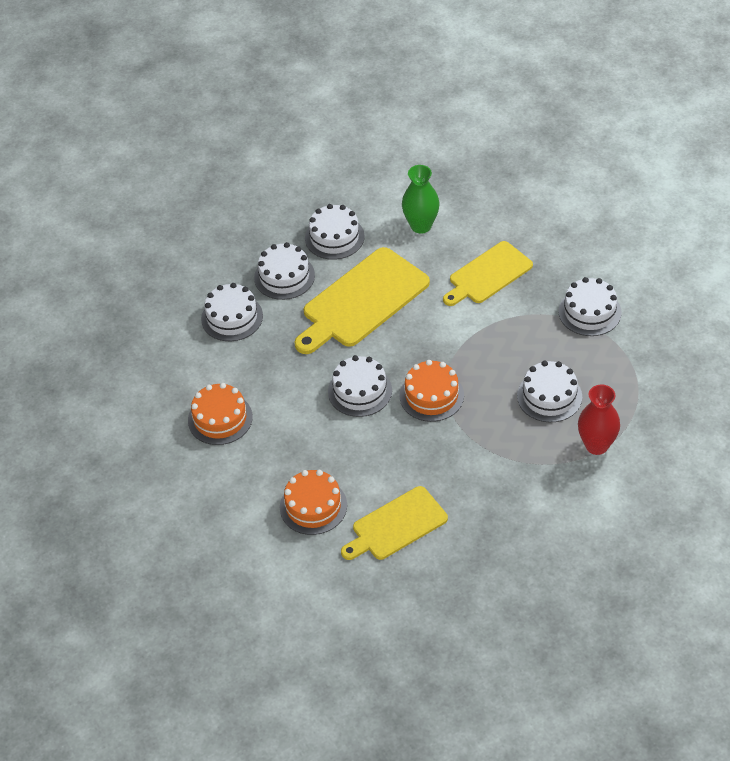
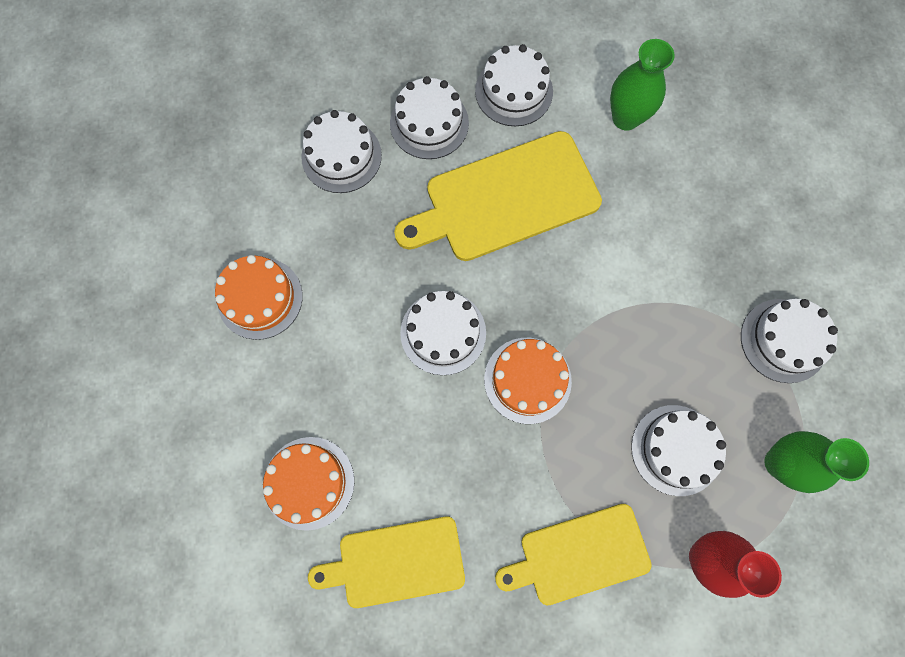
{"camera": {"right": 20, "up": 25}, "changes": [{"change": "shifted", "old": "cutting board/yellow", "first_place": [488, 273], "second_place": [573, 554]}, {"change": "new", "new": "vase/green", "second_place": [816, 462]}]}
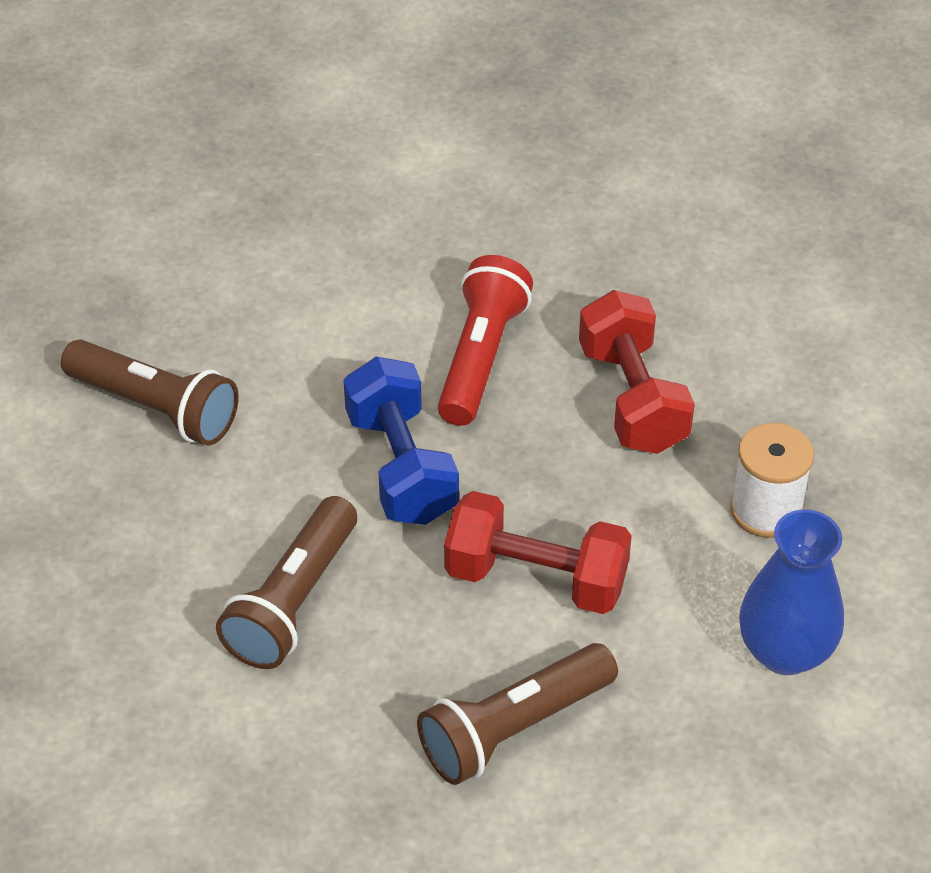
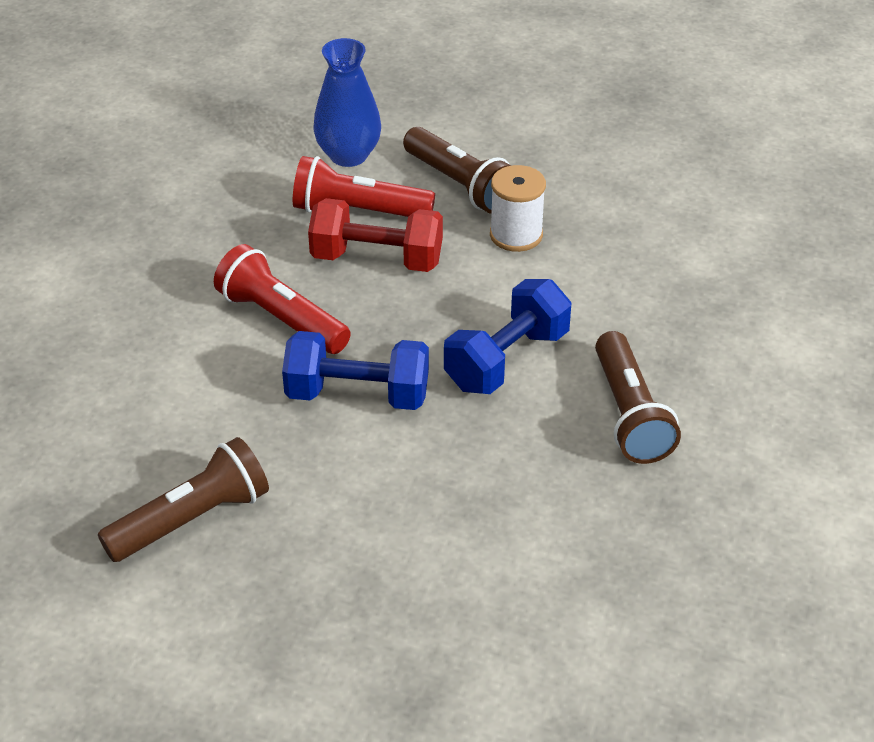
{"camera": {"right": -65, "up": -5}, "changes": [{"change": "new", "new": "flashlight/red", "second_place": [364, 186]}, {"change": "shifted", "old": "vase/blue", "first_place": [791, 592], "second_place": [347, 102]}, {"change": "shifted", "old": "flashlight/brown", "first_place": [286, 582], "second_place": [457, 170]}, {"change": "repainted", "old": "dumbbell/red", "new": "dumbbell/blue", "first_place": [538, 552], "second_place": [507, 336]}]}
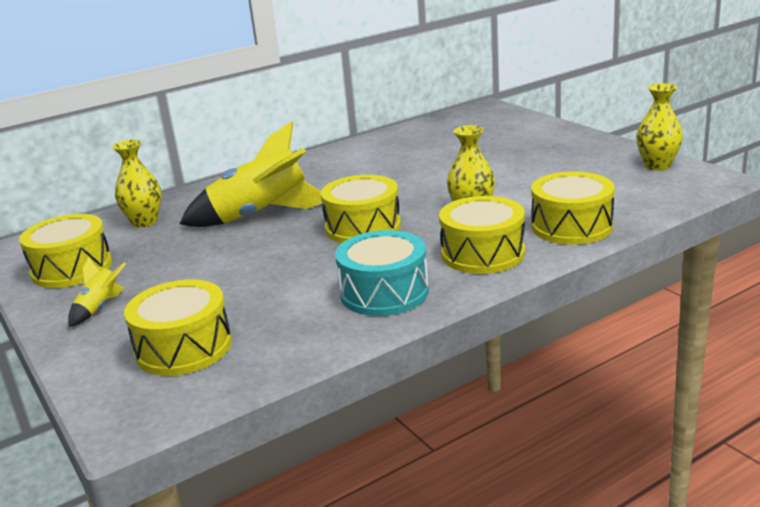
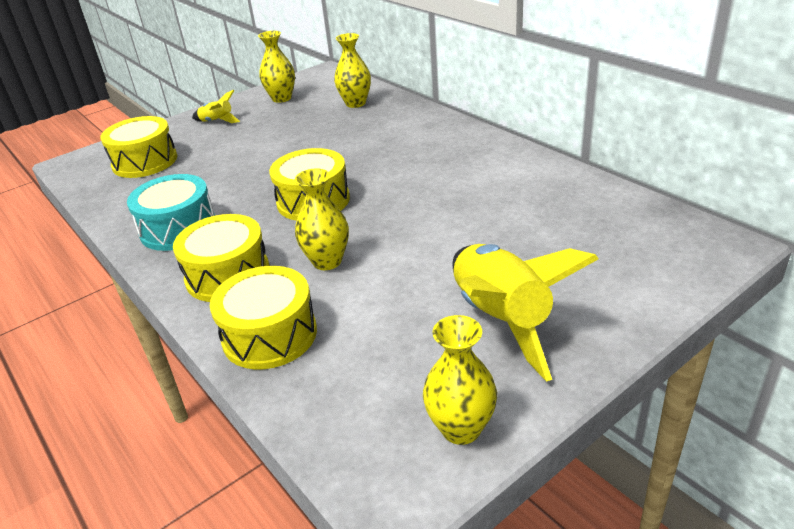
{"camera": {"right": 85, "up": 10}, "changes": [{"change": "swapped", "old": "drum/yellow", "new": "vase/yellow", "first_place": [65, 251], "second_place": [276, 67]}, {"change": "shifted", "old": "rocket/yellow", "first_place": [251, 174], "second_place": [525, 313]}]}
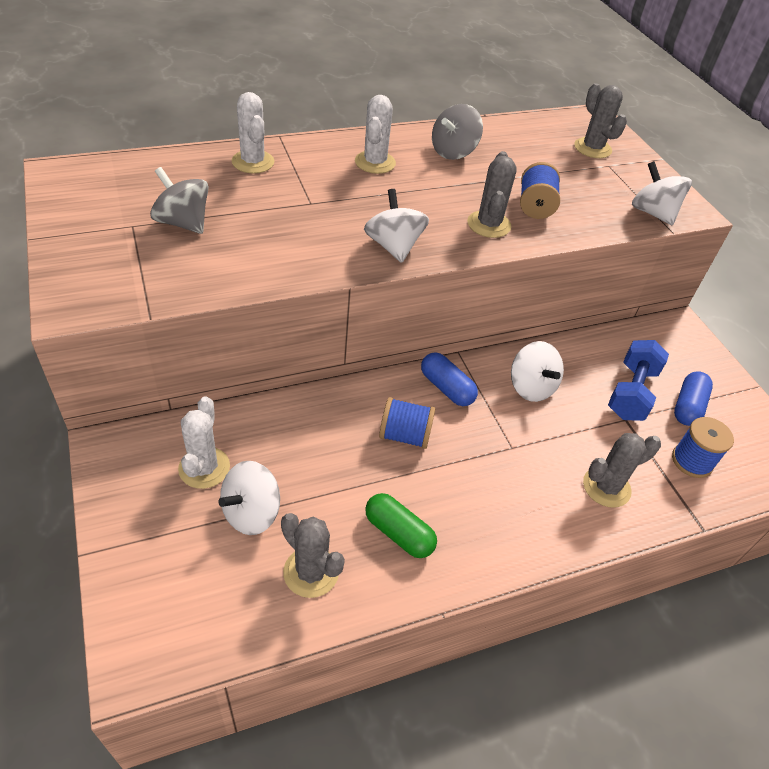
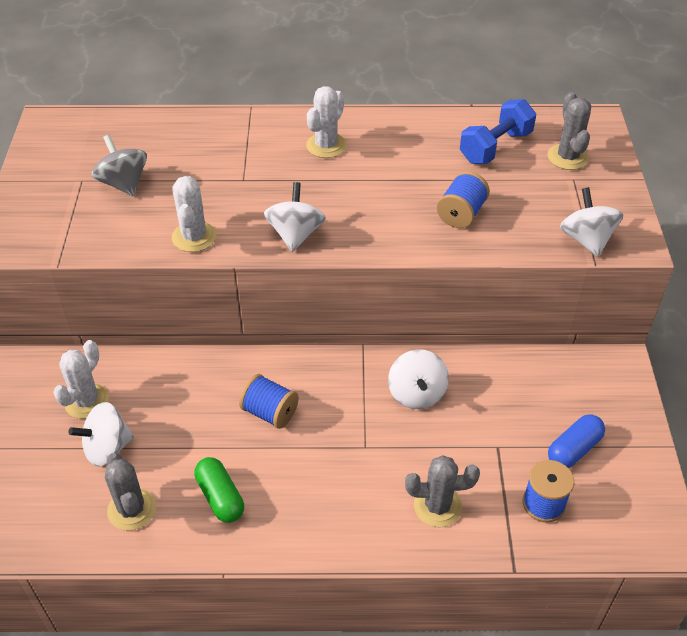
{"camera": {"right": 25, "up": 0}, "changes": [{"change": "shifted", "old": "cactus/white", "first_place": [252, 132], "second_place": [194, 214]}, {"change": "shifted", "old": "dumbbell/blue", "first_place": [638, 380], "second_place": [498, 131]}, {"change": "gone", "old": "capsule/blue", "first_place": [449, 379]}, {"change": "gone", "old": "spinning top/grey", "first_place": [457, 132]}, {"change": "gone", "old": "cactus/grey", "first_place": [492, 194]}]}
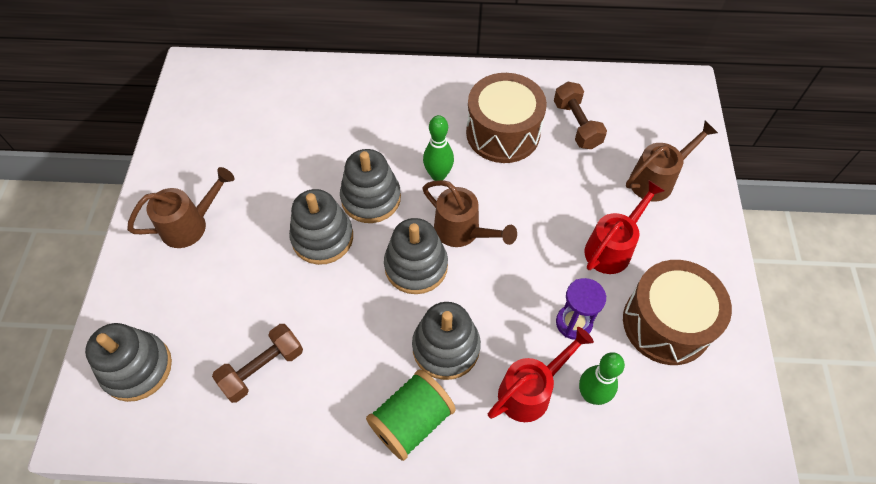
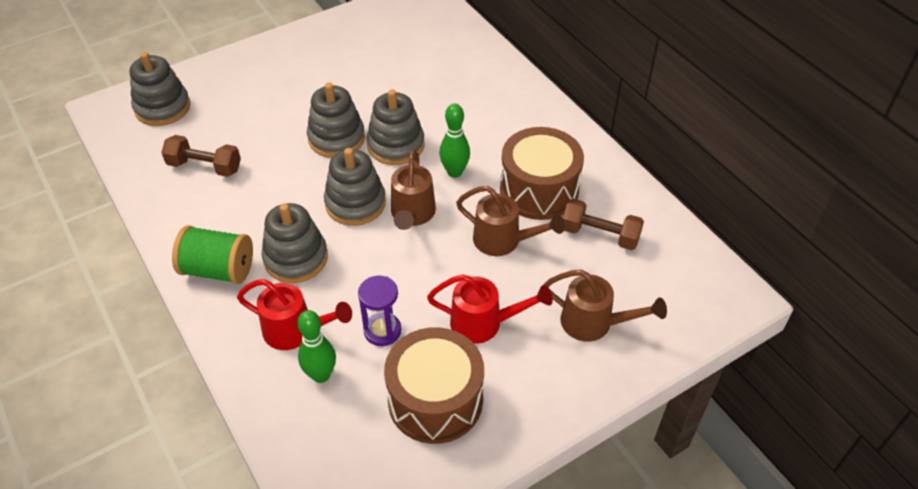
{"camera": {"right": 55, "up": -10}, "changes": [{"change": "shifted", "old": "watering can/brown", "first_place": [181, 207], "second_place": [510, 221]}, {"change": "rotated", "old": "dumbbell/brown", "first_place": [580, 115], "second_place": [603, 224], "degrees": 75}]}
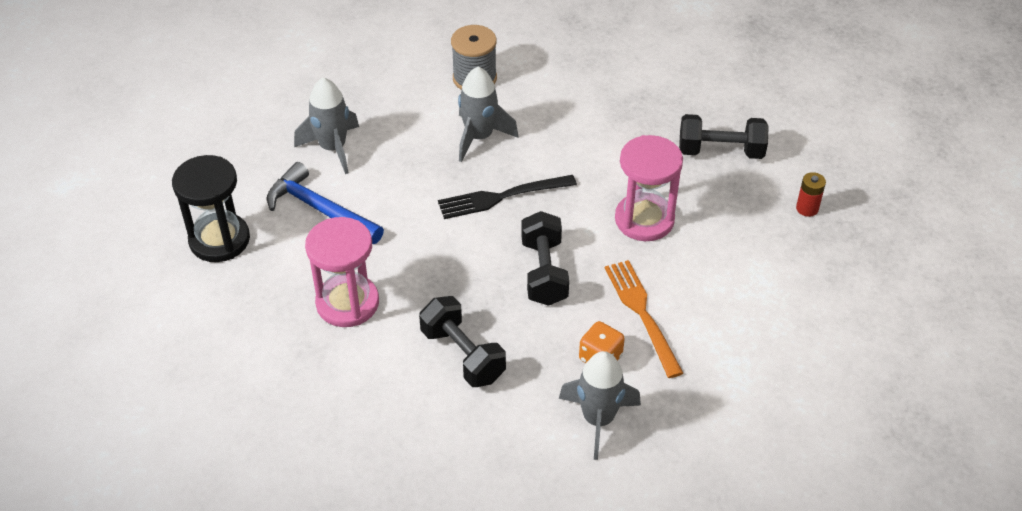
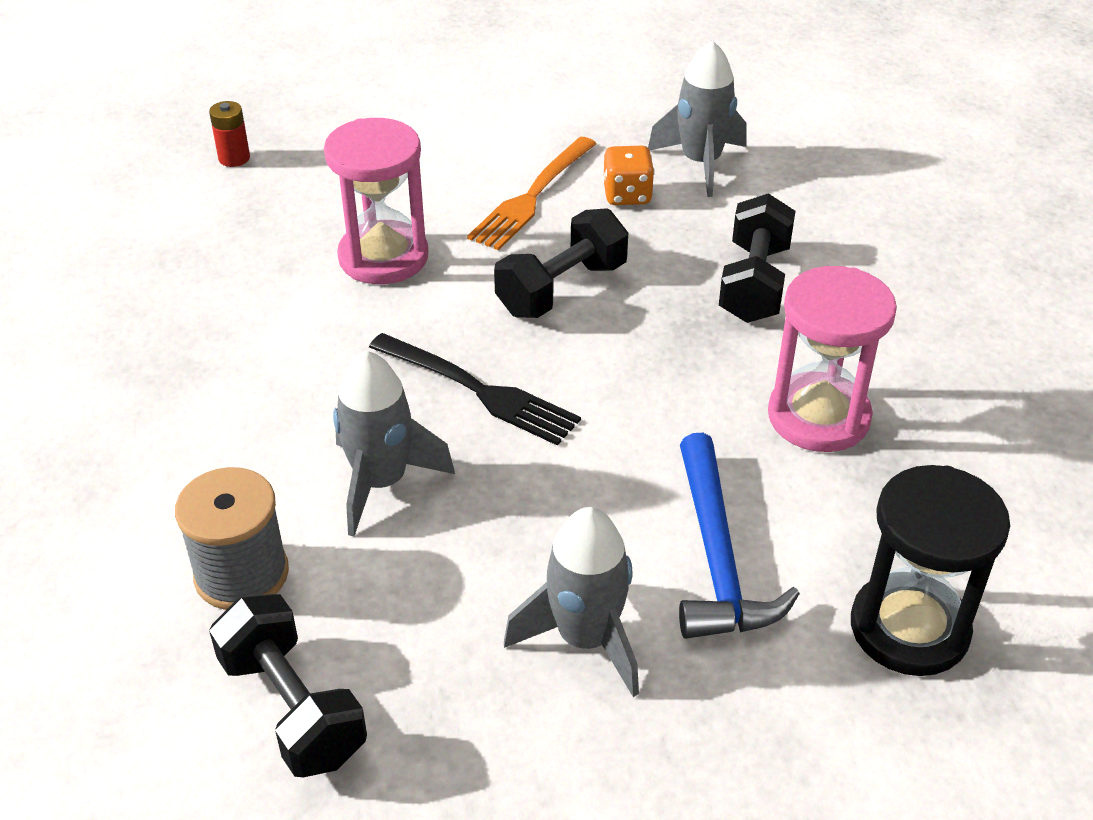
{"camera": {"right": -130, "up": -5}, "changes": [{"change": "shifted", "old": "dumbbell/black", "first_place": [724, 136], "second_place": [288, 685]}]}
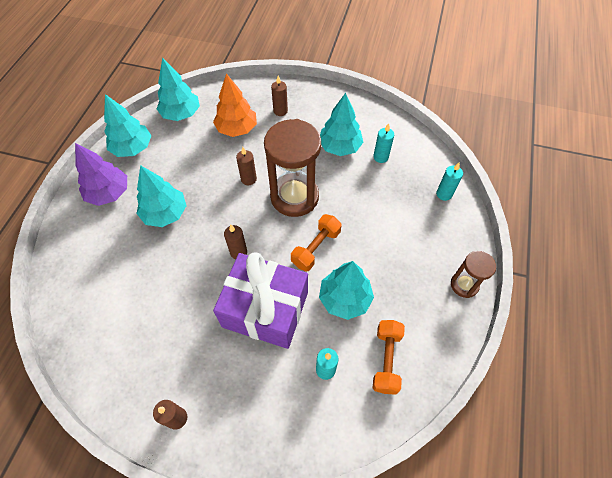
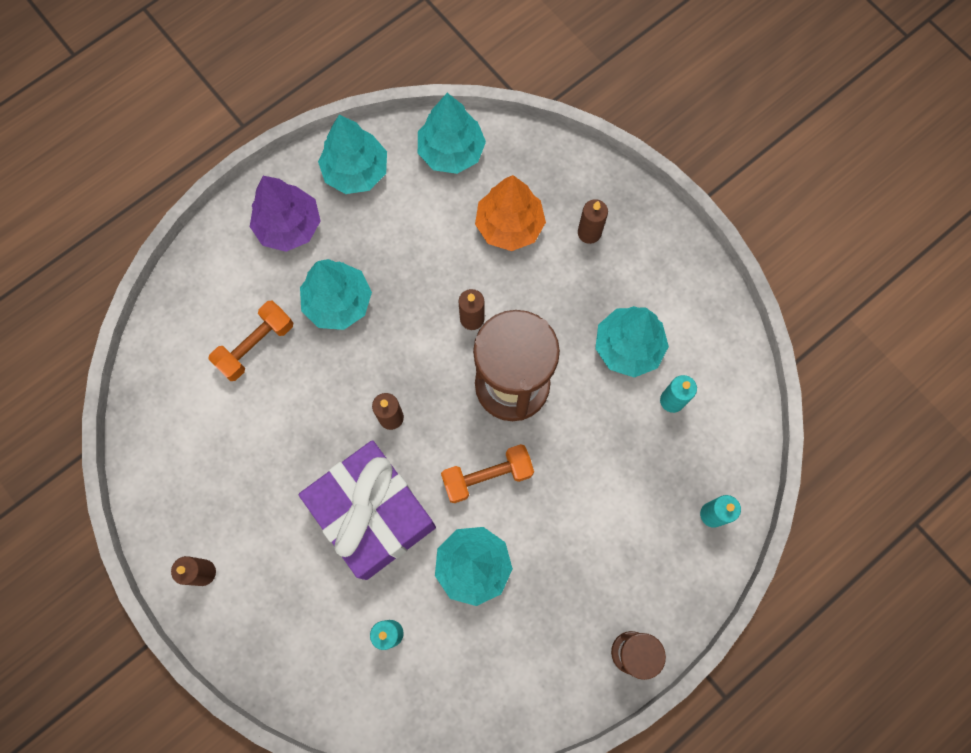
{"camera": {"right": 35, "up": 15}, "changes": [{"change": "shifted", "old": "dumbbell/orange", "first_place": [389, 357], "second_place": [251, 340]}]}
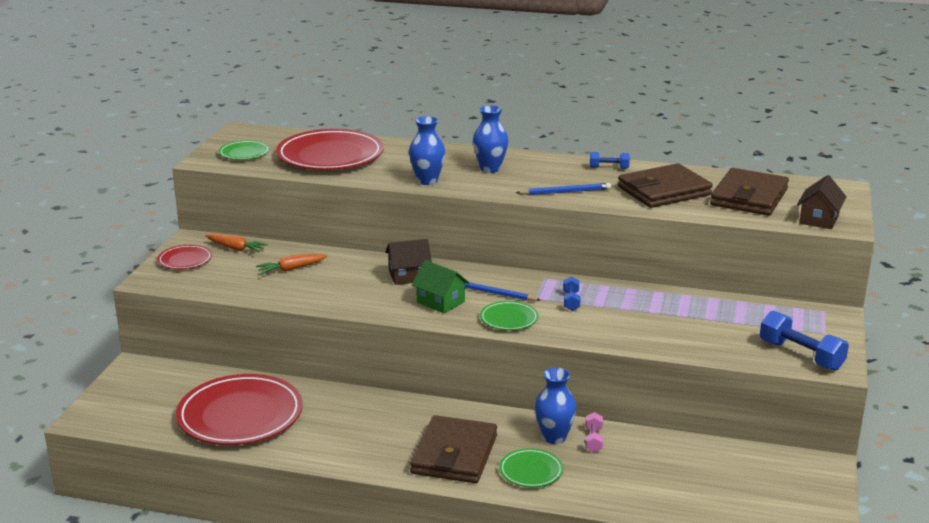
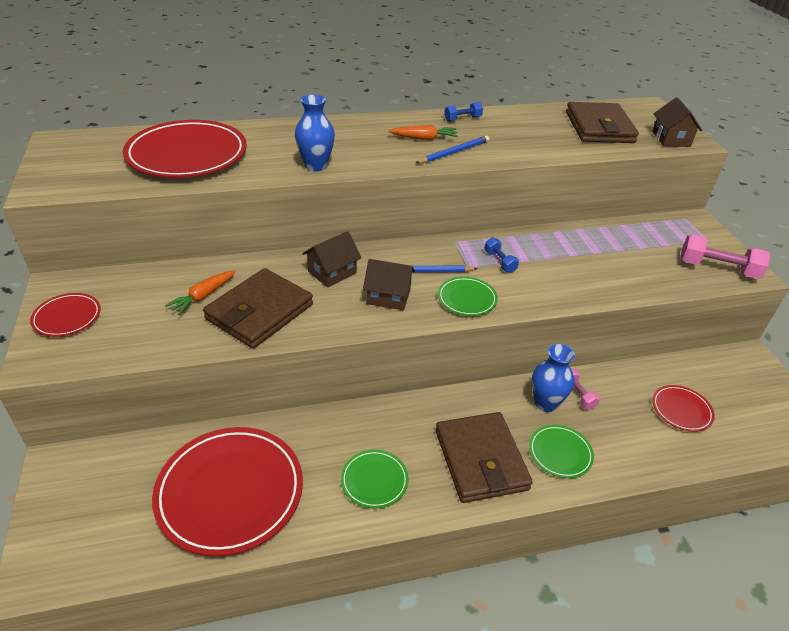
{"camera": {"right": -30, "up": 15}, "changes": [{"change": "shifted", "old": "wallet/brown", "first_place": [665, 185], "second_place": [258, 308]}, {"change": "shifted", "old": "plate/green", "first_place": [244, 150], "second_place": [375, 479]}, {"change": "repainted", "old": "house/green", "new": "house/brown", "first_place": [441, 287], "second_place": [389, 284]}, {"change": "shifted", "old": "carrot/orange", "first_place": [236, 242], "second_place": [423, 132]}, {"change": "new", "new": "plate/red", "second_place": [683, 408]}, {"change": "repainted", "old": "dumbbell/blue", "new": "dumbbell/pink", "first_place": [804, 341], "second_place": [725, 256]}, {"change": "gone", "old": "vase/blue", "first_place": [490, 139]}]}
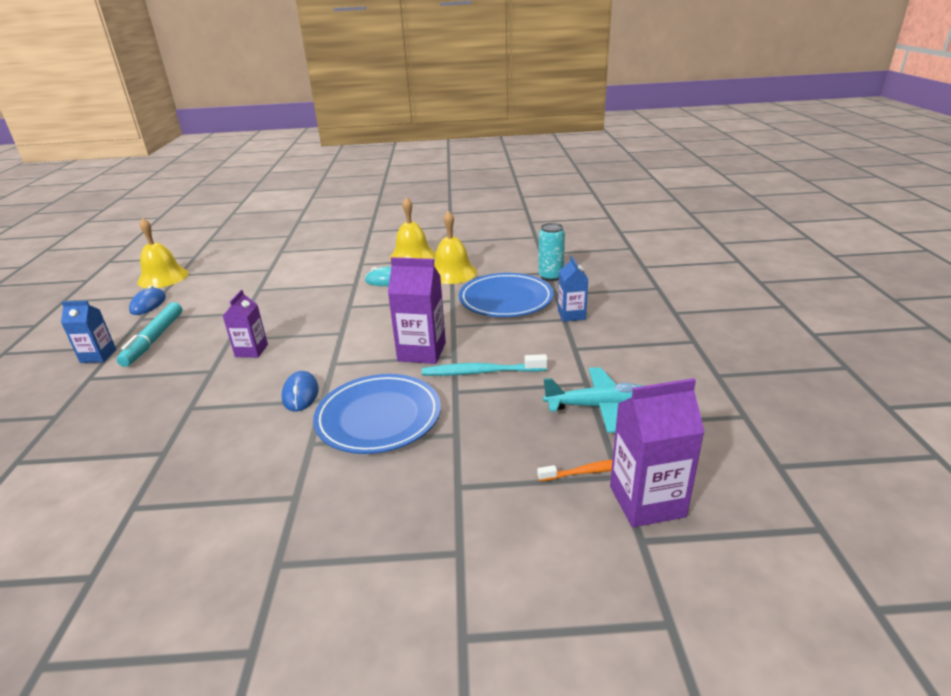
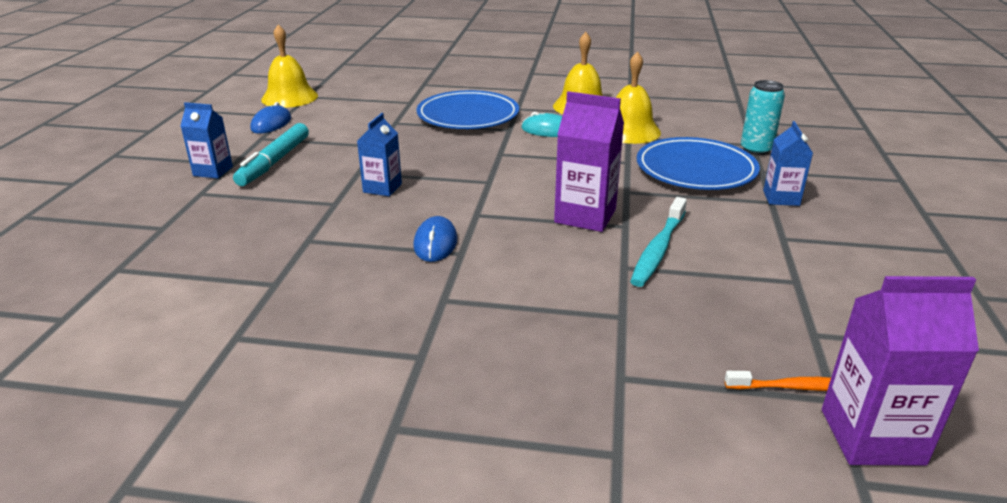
{"camera": {"right": 10, "up": 0}, "changes": [{"change": "repainted", "old": "carton/purple", "new": "carton/blue", "first_place": [245, 324], "second_place": [379, 154]}, {"change": "shifted", "old": "plate/blue", "first_place": [377, 414], "second_place": [467, 109]}, {"change": "rotated", "old": "toothbrush/turquoise", "first_place": [485, 365], "second_place": [658, 242], "degrees": -75}, {"change": "gone", "old": "plane/turquoise", "first_place": [593, 400]}]}
